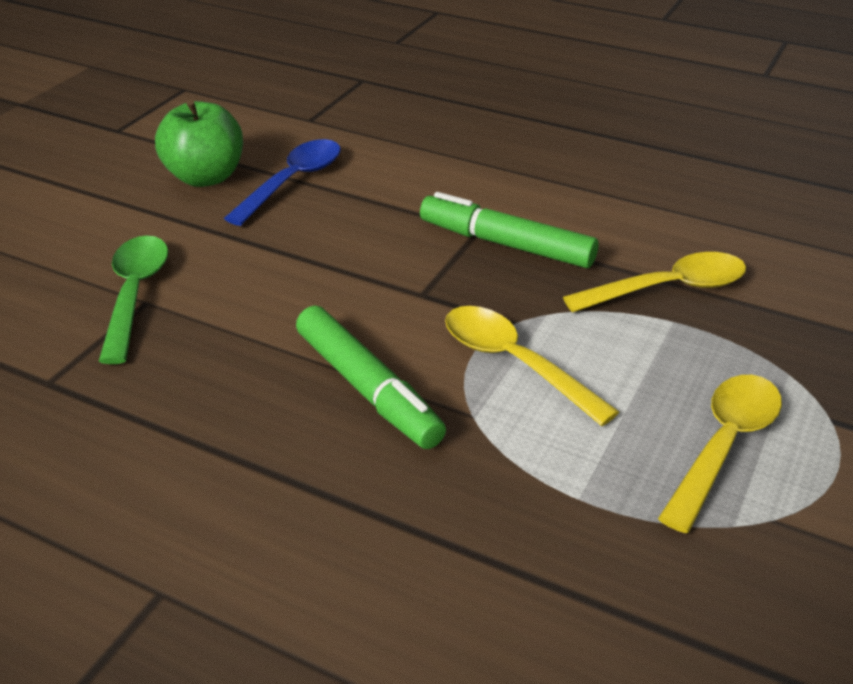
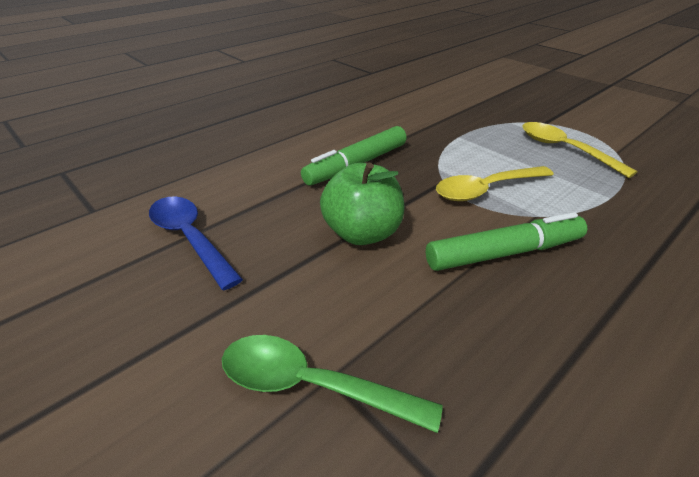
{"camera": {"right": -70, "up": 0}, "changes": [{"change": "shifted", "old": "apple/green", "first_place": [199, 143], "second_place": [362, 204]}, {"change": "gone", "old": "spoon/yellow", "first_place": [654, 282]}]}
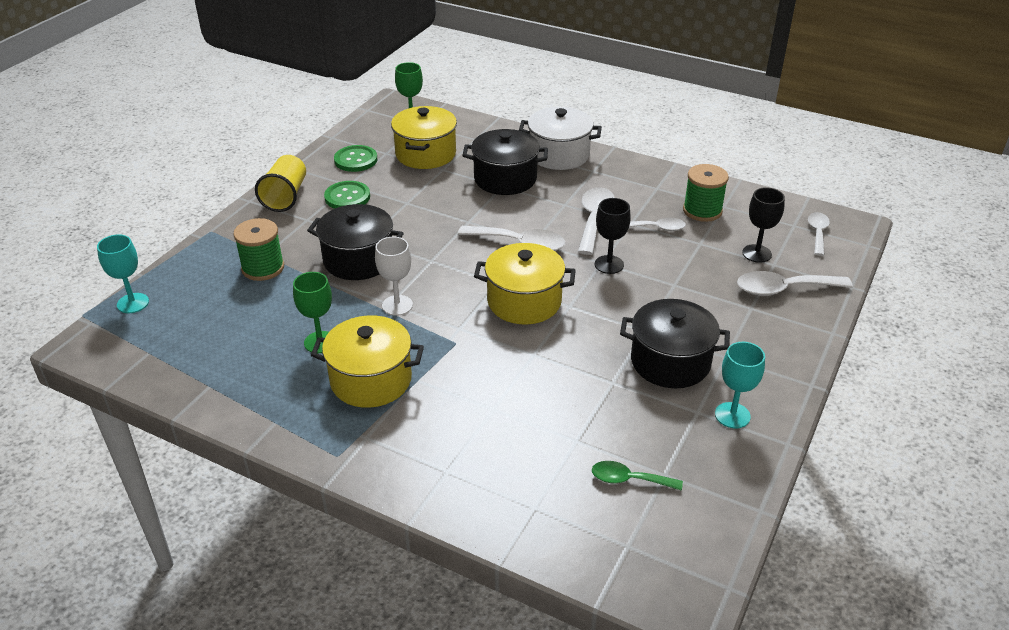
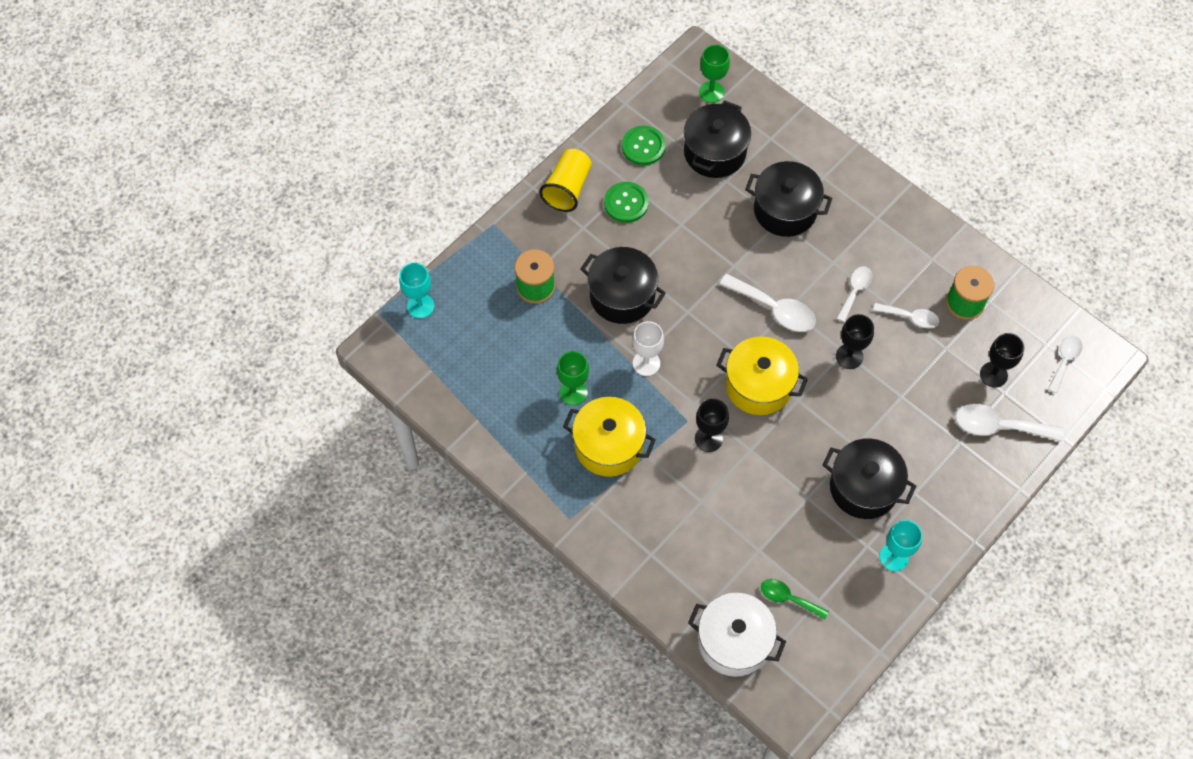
{"camera": {"right": 15, "up": 25}, "changes": [{"change": "repainted", "old": "pot/yellow", "new": "pot/black", "first_place": [424, 137], "second_place": [717, 139]}, {"change": "shifted", "old": "pot/white", "first_place": [560, 138], "second_place": [737, 635]}, {"change": "new", "new": "goblet/black", "second_place": [712, 425]}, {"change": "scaled", "old": "spoon/white", "first_place": [596, 221], "second_place": [854, 294], "factor": 0.63}]}
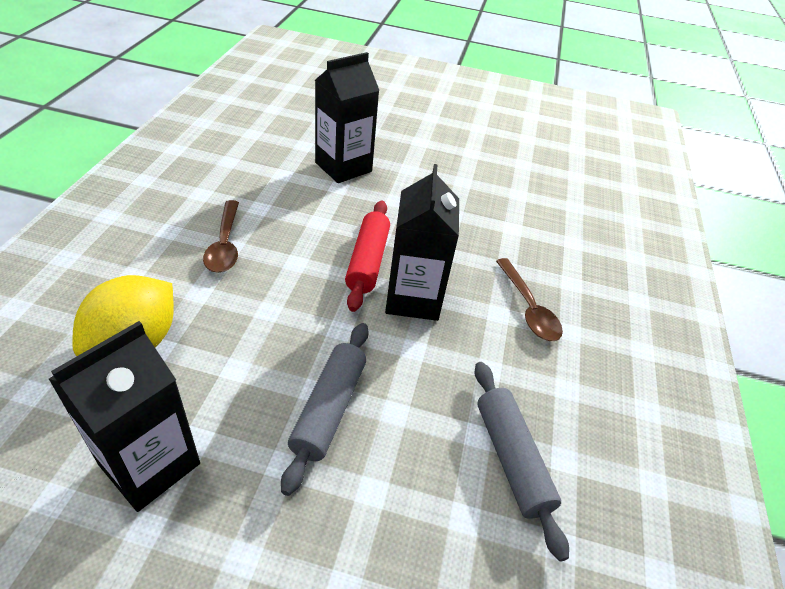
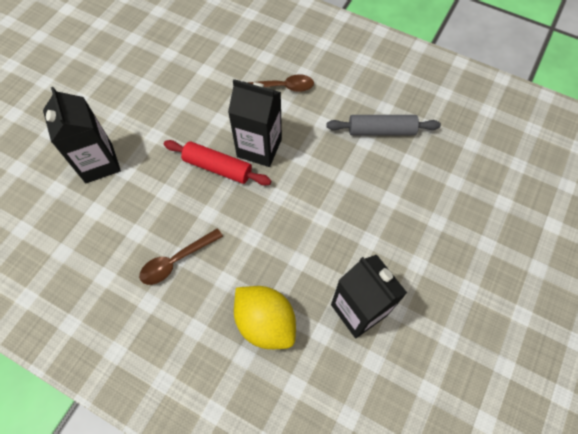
{"camera": {"right": -70, "up": 20}, "changes": [{"change": "rotated", "old": "spoon/brown", "first_place": [221, 236], "second_place": [181, 256], "degrees": 135}, {"change": "gone", "old": "rolling pin/grey", "first_place": [325, 409]}]}
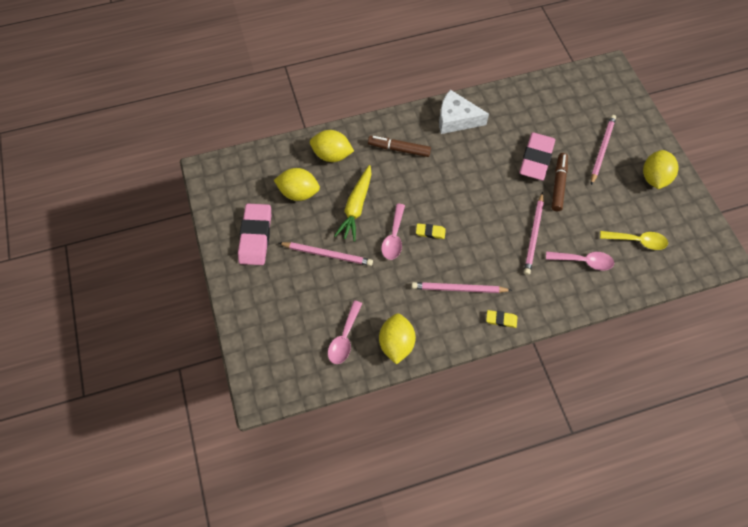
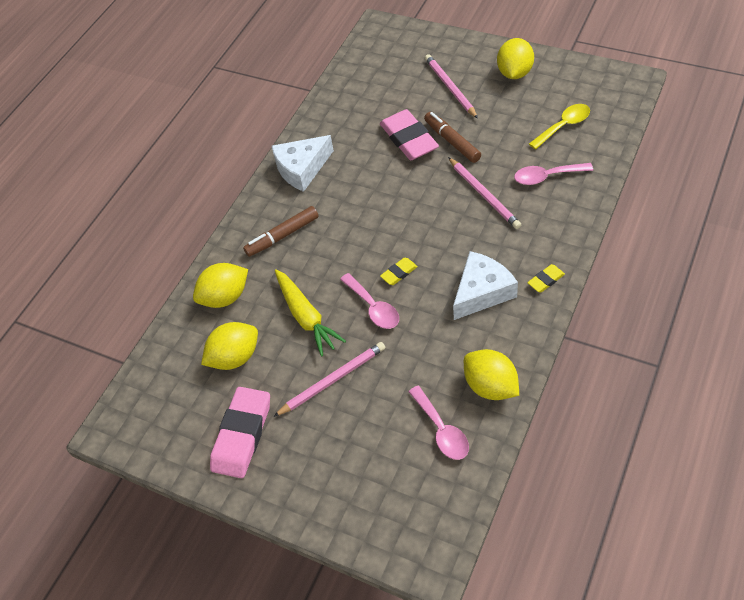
{"camera": {"right": -40, "up": -10}, "changes": [{"change": "rotated", "old": "eraser/pink", "first_place": [254, 234], "second_place": [240, 432], "degrees": 60}, {"change": "swapped", "old": "pencil/pink", "new": "cheese/white", "first_place": [462, 287], "second_place": [485, 285]}, {"change": "rotated", "old": "lemon/yellow", "first_place": [661, 169], "second_place": [515, 58], "degrees": 45}, {"change": "rotated", "old": "spoon/pink", "first_place": [580, 260], "second_place": [553, 174], "degrees": -150}]}
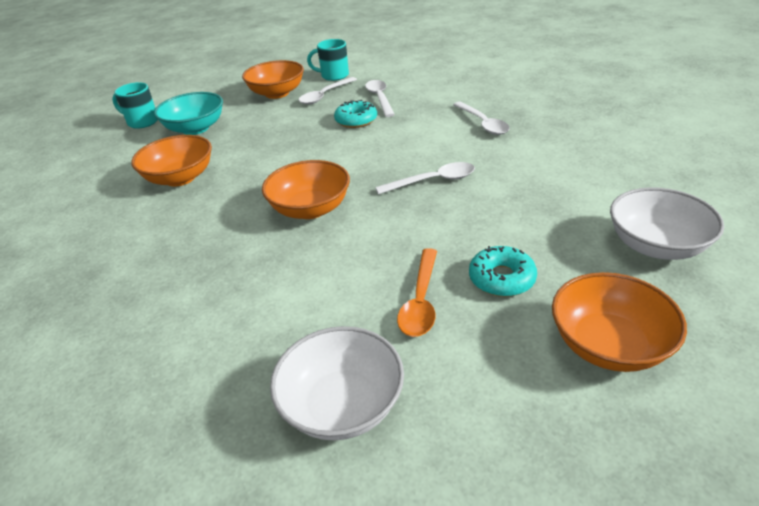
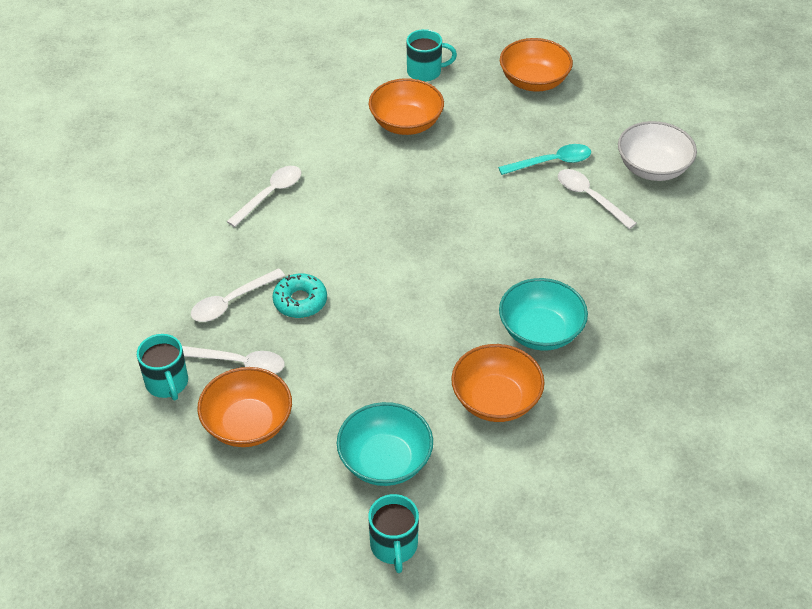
{"camera": {"right": -120, "up": 10}, "changes": [{"change": "shifted", "old": "bowl/orange", "first_place": [306, 189], "second_place": [406, 106]}, {"change": "swapped", "old": "bowl/white", "new": "mug/turquoise", "first_place": [667, 223], "second_place": [432, 55]}, {"change": "repainted", "old": "spoon/orange", "new": "spoon/turquoise", "first_place": [417, 292], "second_place": [544, 159]}, {"change": "new", "new": "bowl/turquoise", "second_place": [543, 314]}, {"change": "shifted", "old": "spoon/white", "first_place": [425, 178], "second_place": [597, 199]}, {"change": "gone", "old": "donut/turquoise", "first_place": [503, 271]}]}
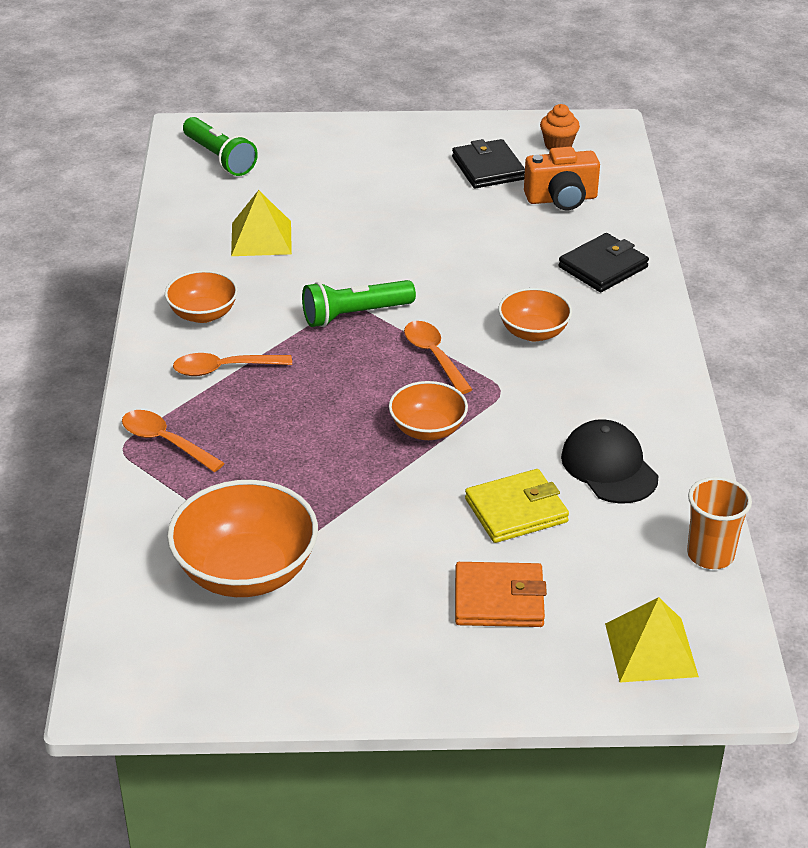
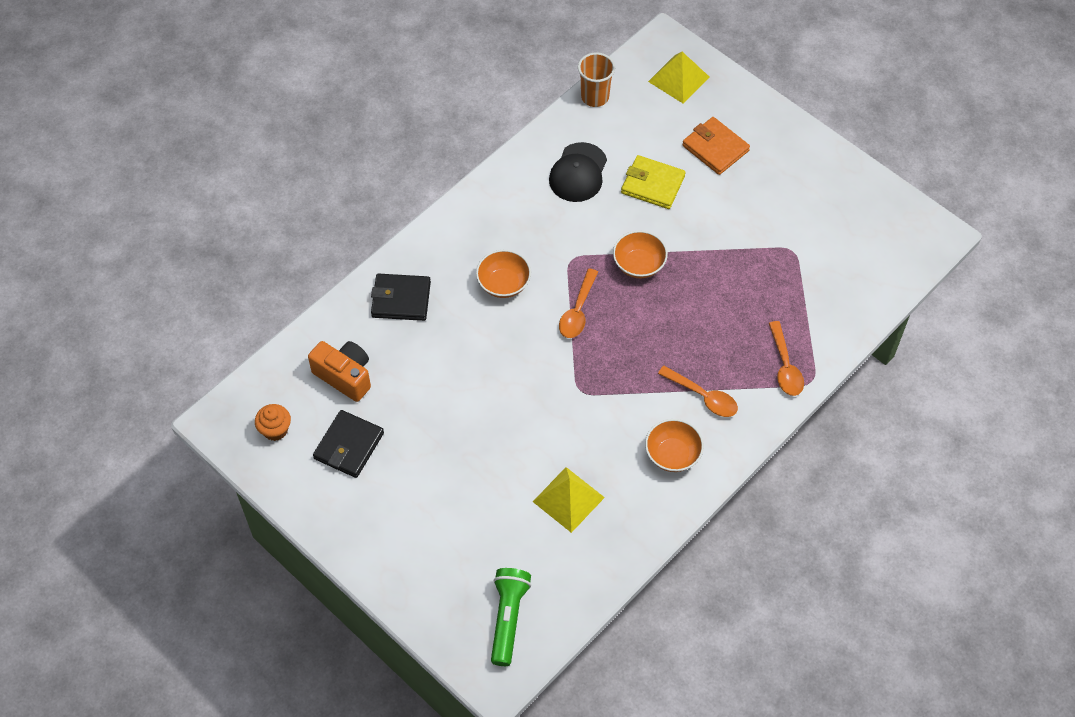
{"camera": {"right": -135, "up": 20}, "changes": [{"change": "gone", "old": "bowl/orange", "first_place": [242, 538]}, {"change": "gone", "old": "flashlight/green", "first_place": [359, 303]}]}
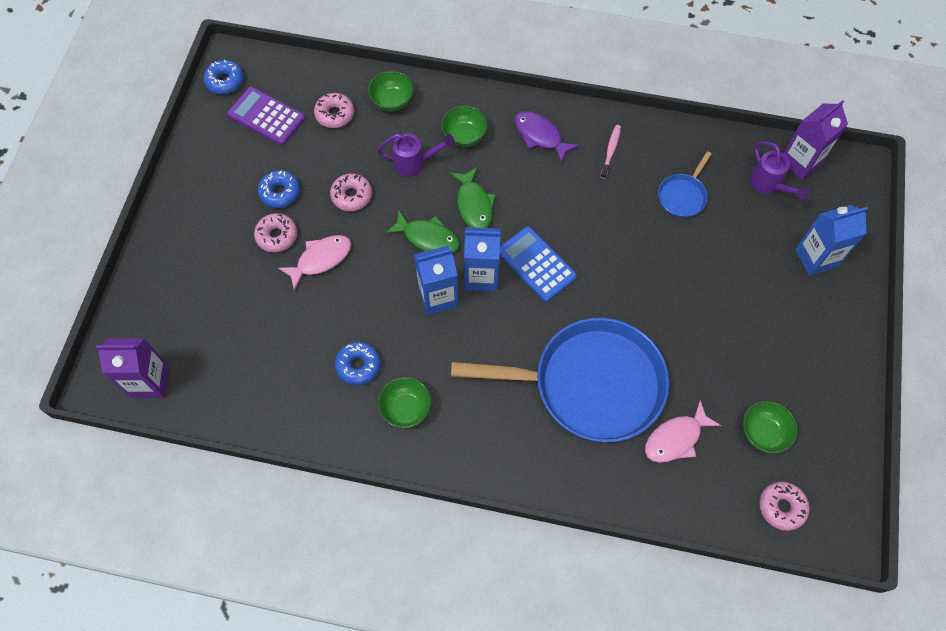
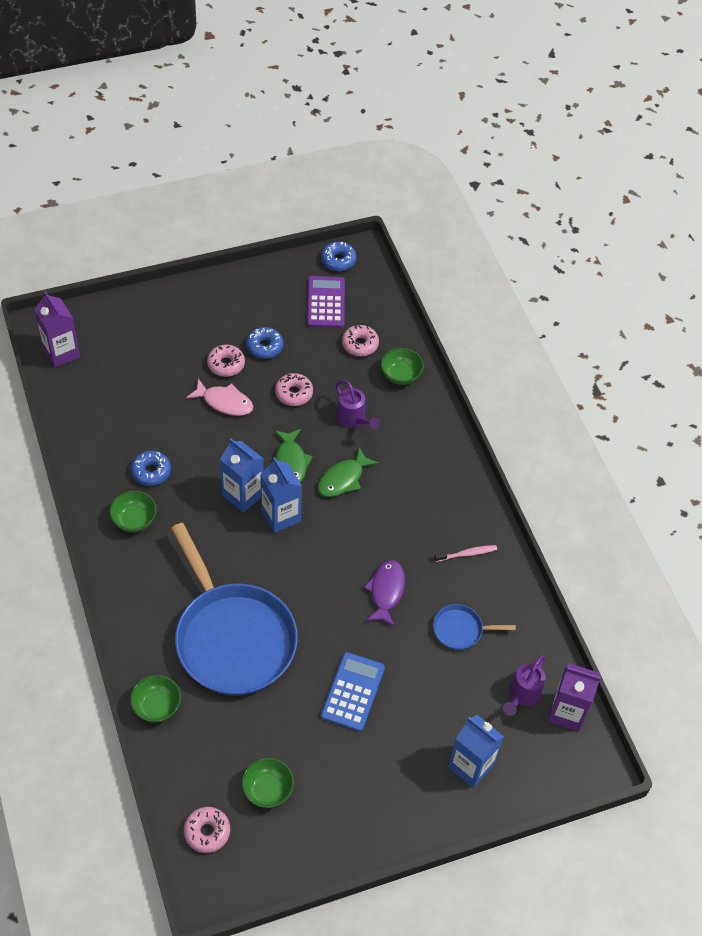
{"camera": {"right": 55, "up": -10}, "changes": [{"change": "shifted", "old": "bowl/green", "first_place": [464, 126], "second_place": [155, 698]}, {"change": "shifted", "old": "calculator/blue", "first_place": [538, 264], "second_place": [353, 691]}, {"change": "shifted", "old": "fish/purple", "first_place": [547, 137], "second_place": [384, 593]}, {"change": "gone", "old": "fish/pink", "first_place": [683, 431]}]}
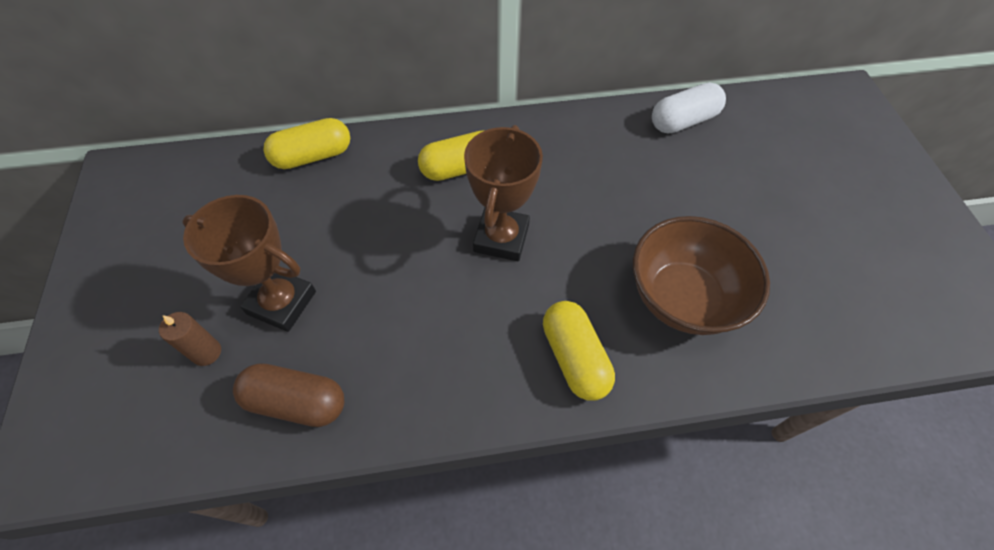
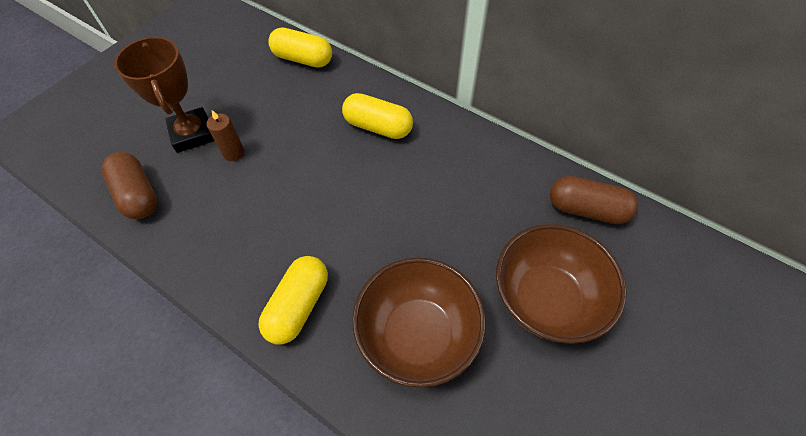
{"camera": {"right": 45, "up": 0}, "changes": [{"change": "shifted", "old": "candle/brown", "first_place": [190, 339], "second_place": [225, 135]}, {"change": "new", "new": "bowl/brown", "second_place": [561, 284]}, {"change": "repainted", "old": "capsule/white", "new": "capsule/brown", "first_place": [689, 107], "second_place": [594, 200]}, {"change": "gone", "old": "trophy/brown", "first_place": [503, 193]}]}
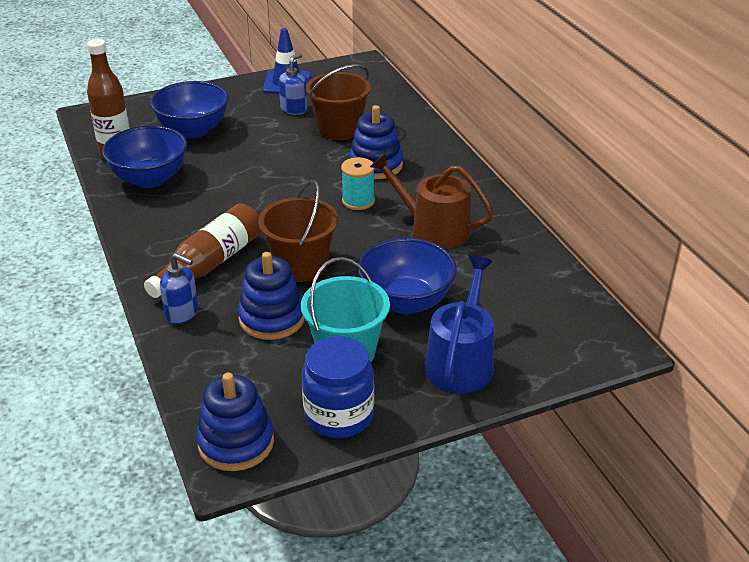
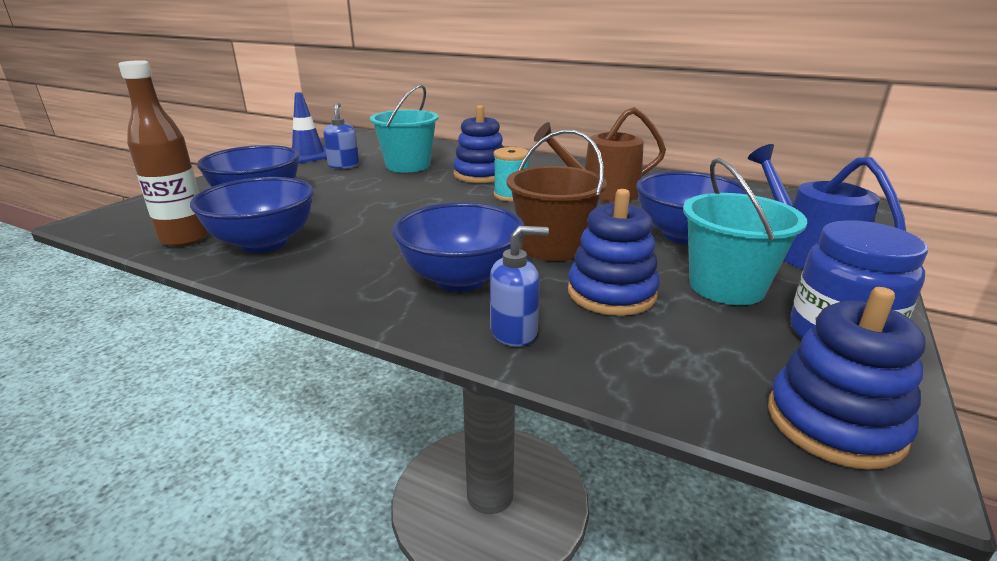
{"camera": {"right": -40, "up": -10}, "changes": [{"change": "repainted", "old": "bucket/brown", "new": "bucket/turquoise", "first_place": [338, 102], "second_place": [404, 128]}, {"change": "swapped", "old": "bottle/brown", "new": "bowl/blue", "first_place": [202, 250], "second_place": [458, 247]}]}
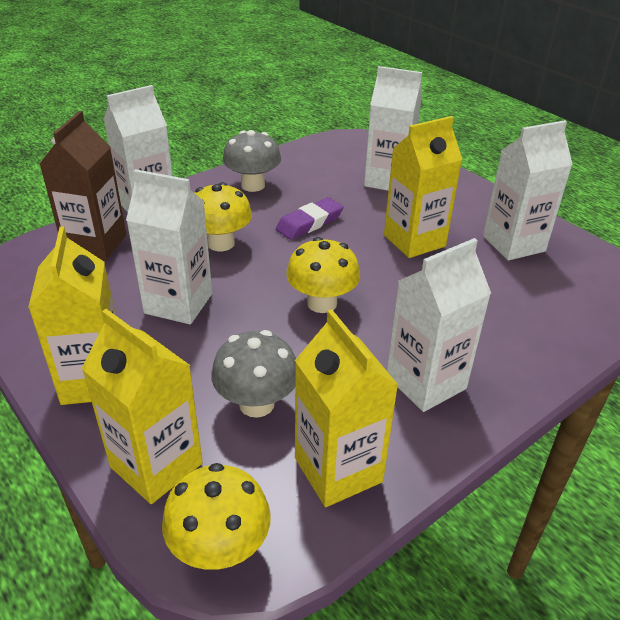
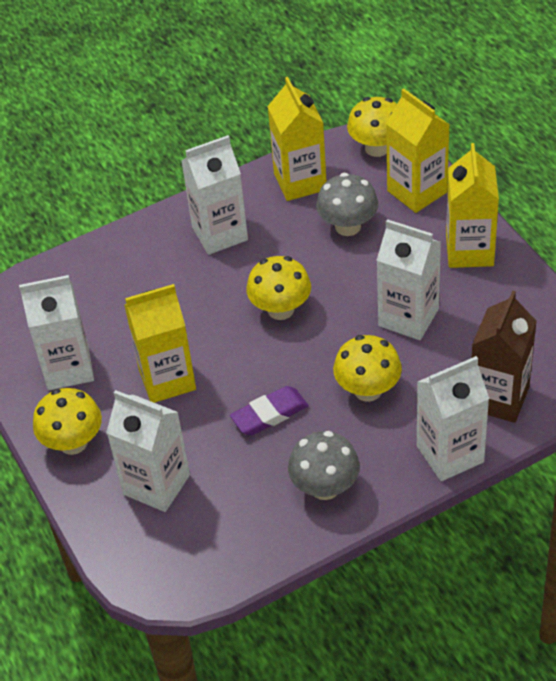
{"camera": {"right": -165, "up": 10}, "changes": [{"change": "new", "new": "mushroom/yellow", "second_place": [67, 421]}]}
